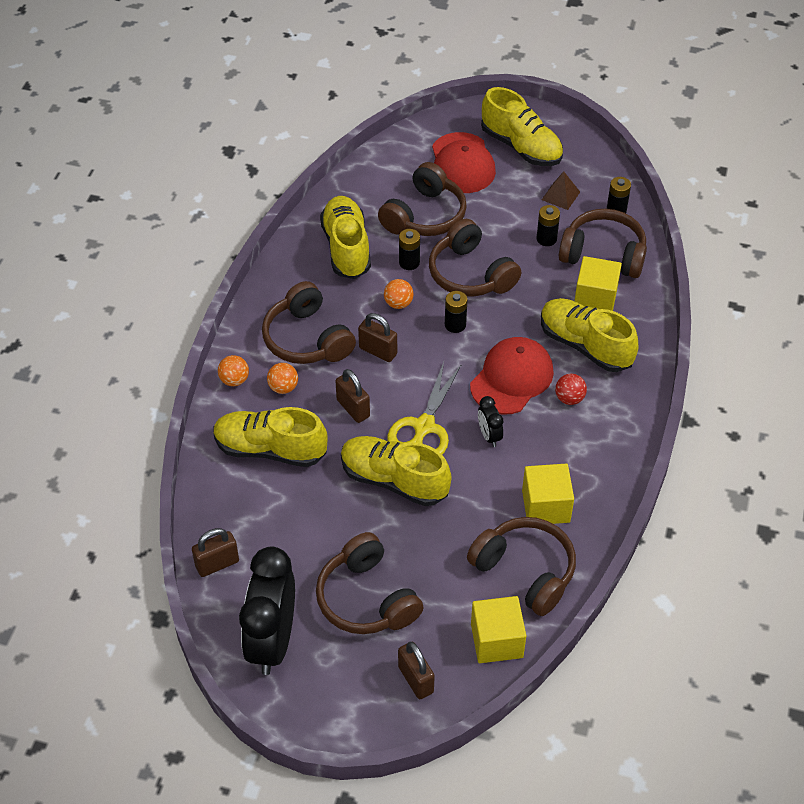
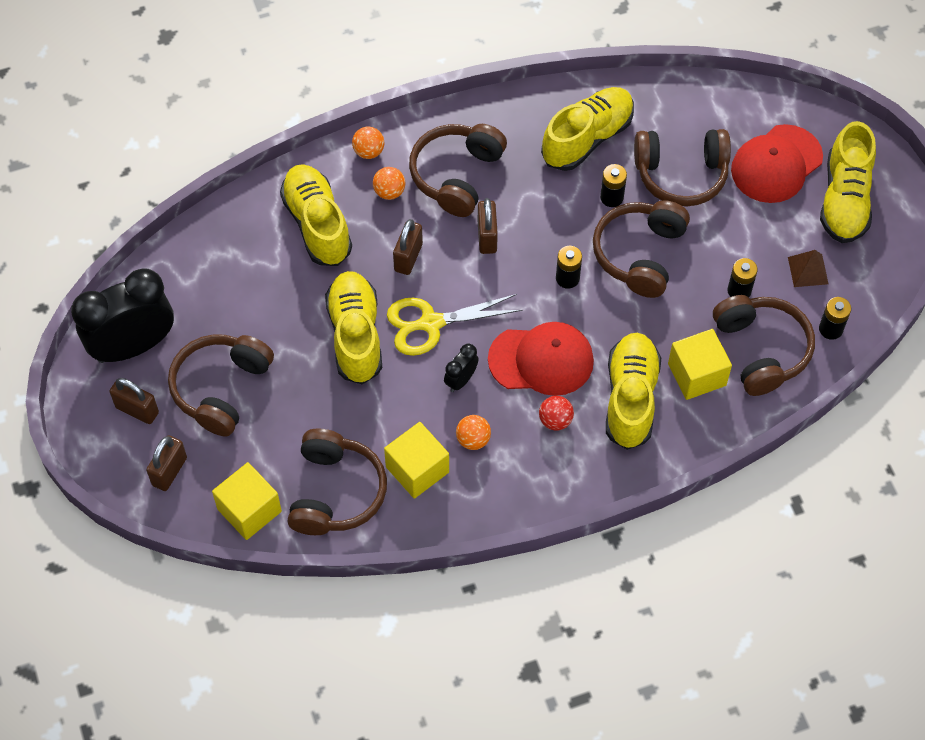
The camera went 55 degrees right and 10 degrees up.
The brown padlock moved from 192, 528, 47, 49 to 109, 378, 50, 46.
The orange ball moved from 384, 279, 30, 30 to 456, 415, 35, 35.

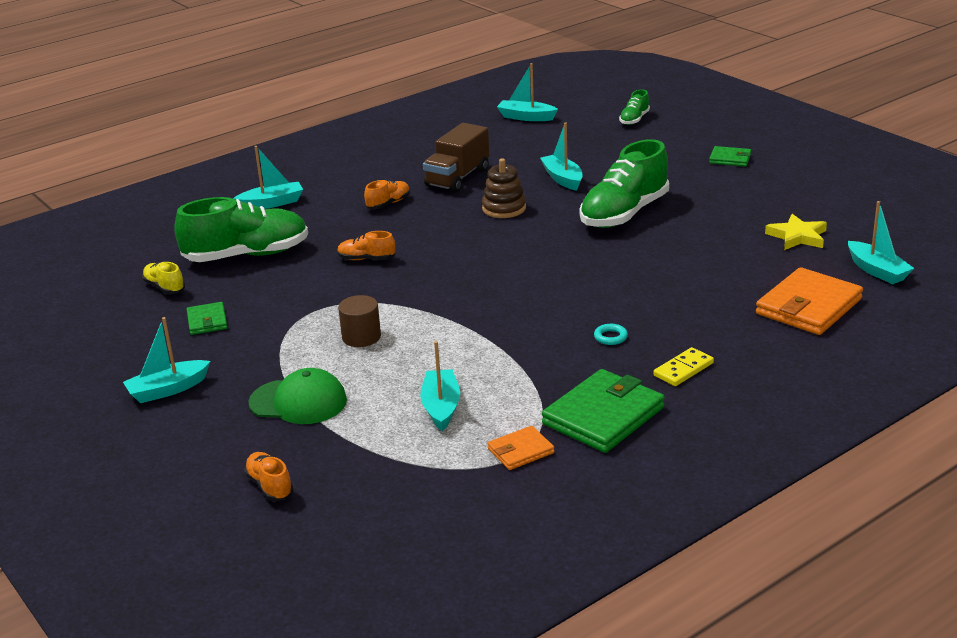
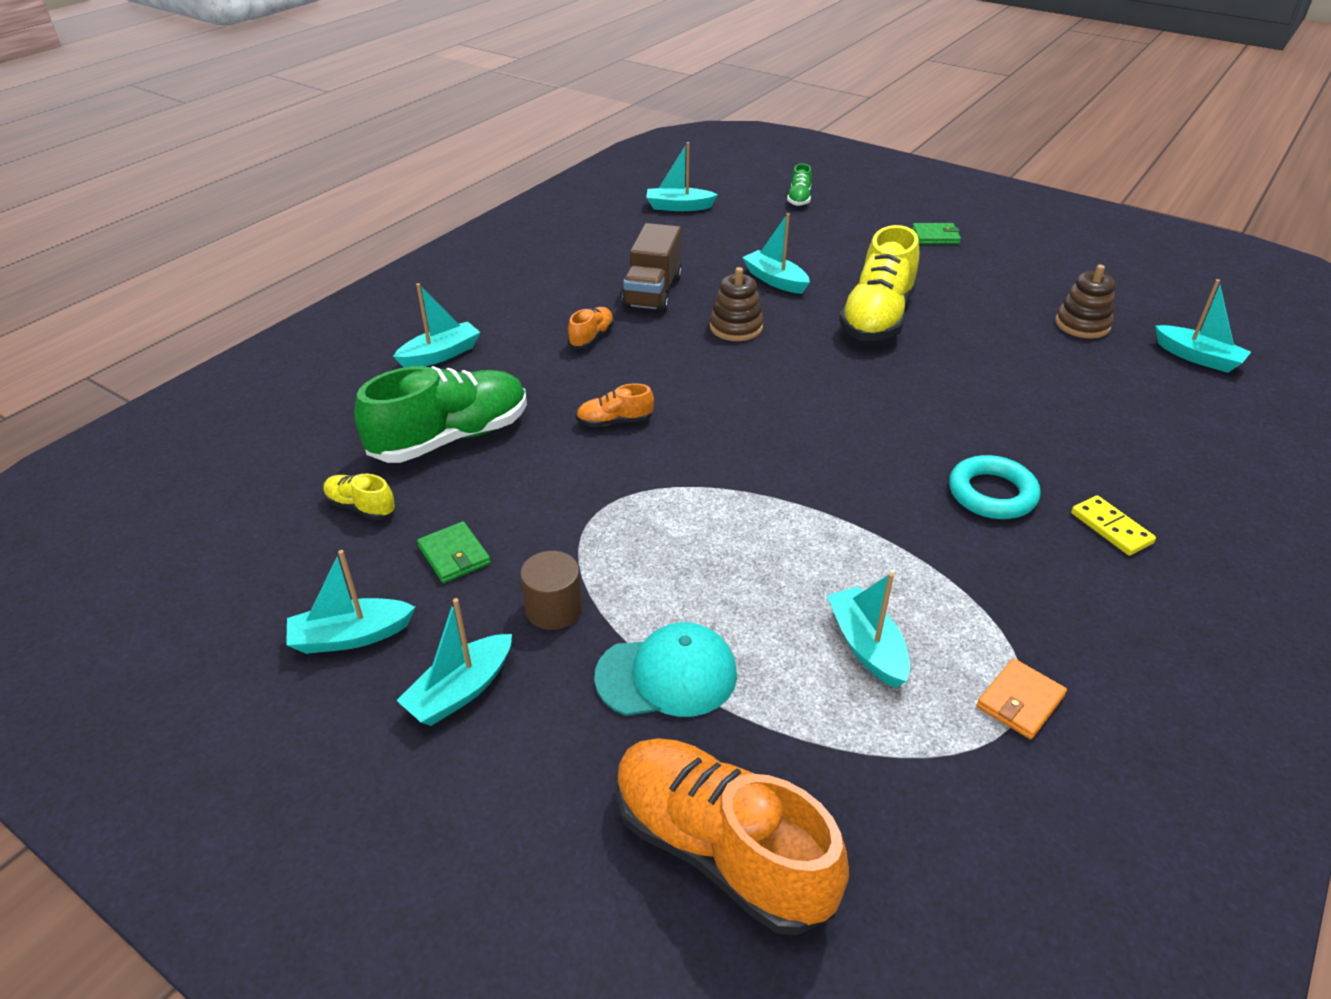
The camera went 20 degrees left and 10 degrees up.
The orange shoe at 244, 452, 50, 49 changed to 2.17 times the size.
The green cap at 248, 368, 99, 56 became the turquoise cap at 594, 622, 143, 95.
The brown cylinder moved from 338, 295, 43, 52 to 520, 551, 62, 79.
The green wallet at 542, 369, 123, 84 disappeared.
The green shoe at 580, 139, 89, 89 became the yellow shoe at 839, 225, 80, 116.
The turquoise ring at 594, 324, 34, 21 changed to 2.08 times the size.
The yellow domino at 654, 347, 60, 39 turned 60 degrees counterclockwise.
The orange wallet at 756, 267, 107, 68 disappeared.
The yellow star at 765, 214, 62, 36 was replaced by the brown stacking toy at 1055, 265, 61, 73.
The turquoise boat at 286, 550, 129, 104 appeared.

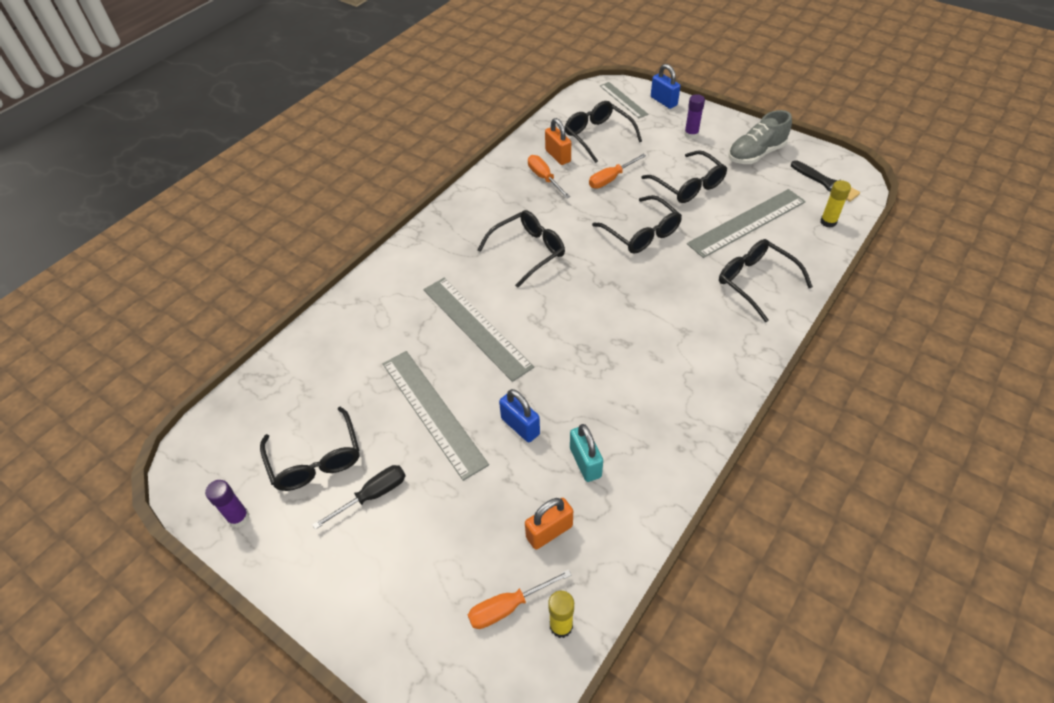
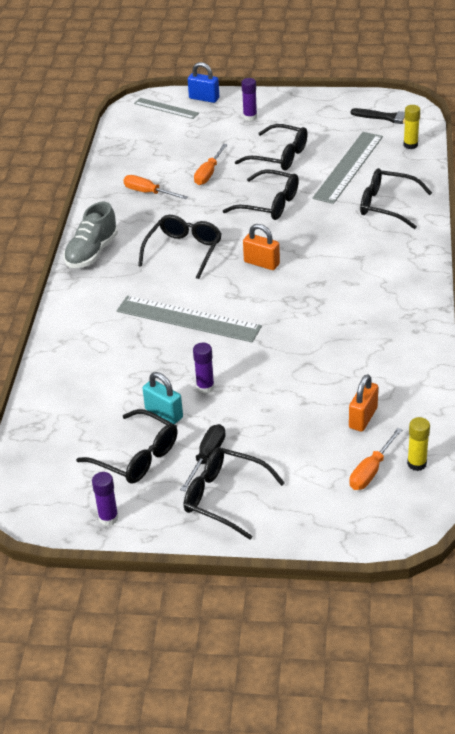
The camera went 30 degrees left and 10 degrees down.
The grey ruler at 382, 351, 107, 130 was replaced by the purple glue stick at 193, 343, 21, 51.
The blue padlock at 499, 389, 41, 53 disappeared.
The orange padlock moved from 545, 118, 26, 47 to 243, 224, 37, 46.
The black glasses moved from 564, 101, 78, 62 to 184, 447, 101, 92.
The turquoise padlock moved from 570, 424, 33, 58 to 142, 372, 41, 52.
The grey shoe moved from 728, 110, 64, 54 to 64, 202, 54, 66.

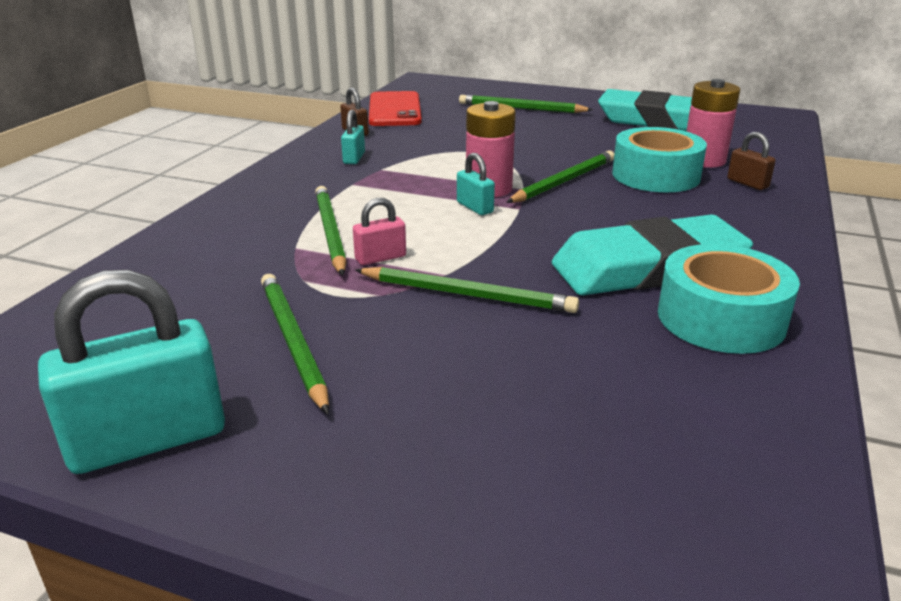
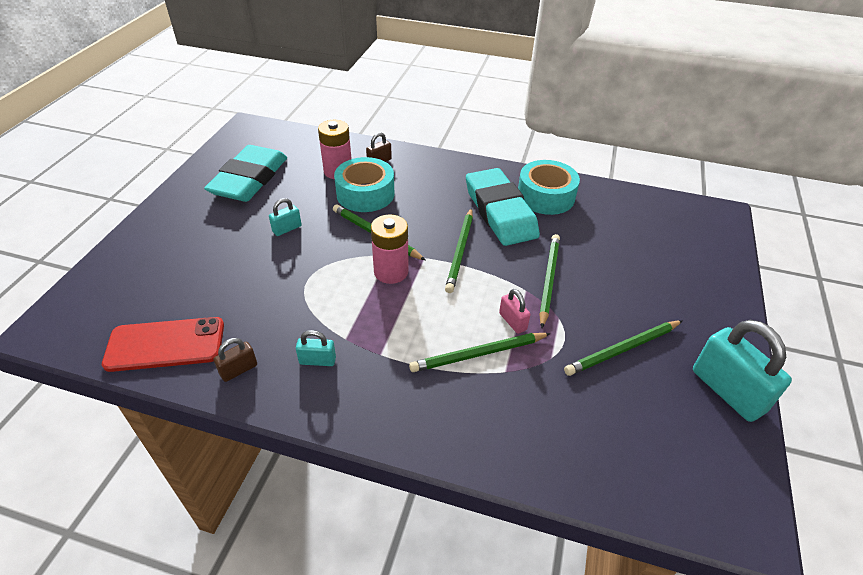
The camera went 95 degrees left and 15 degrees up.
The turquoise padlock moved from 457, 153, 38, 62 to 269, 198, 33, 38.
The green pencil moved from 459, 95, 134, 18 to 445, 208, 28, 85.

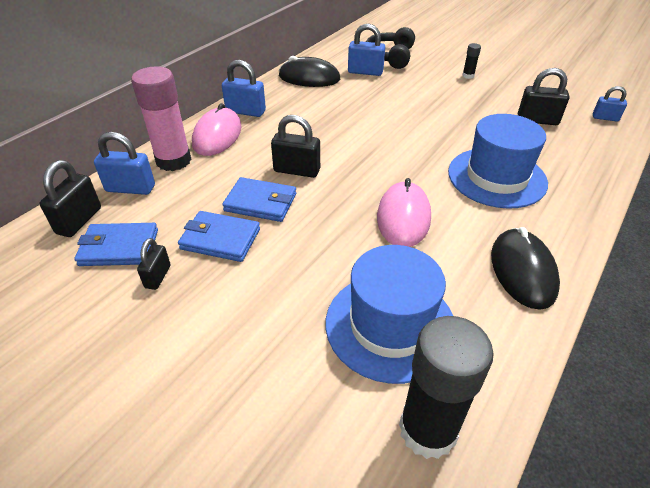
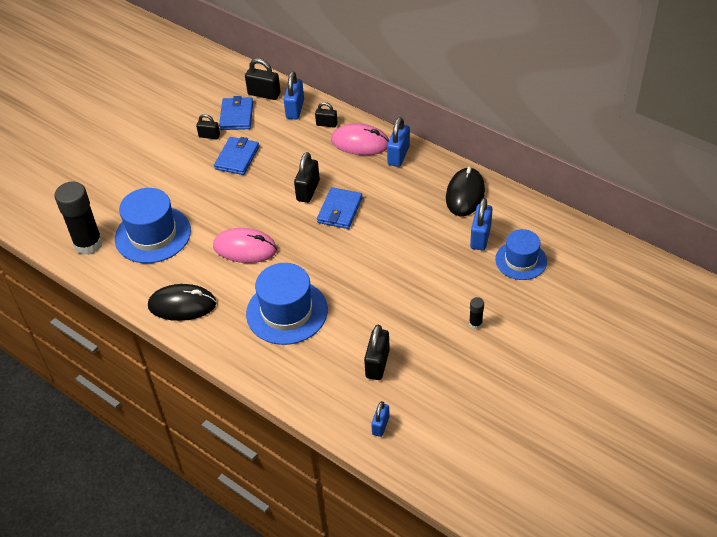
The camera went 95 degrees right and 5 degrees up.
The pink glue stick at 131, 66, 60, 105 was replaced by the black padlock at 315, 102, 23, 26.
The blue wallet moved from 222, 177, 74, 45 to 317, 187, 46, 42.
The black headphones at 366, 27, 49, 42 was replaced by the blue hat at 495, 229, 52, 51.

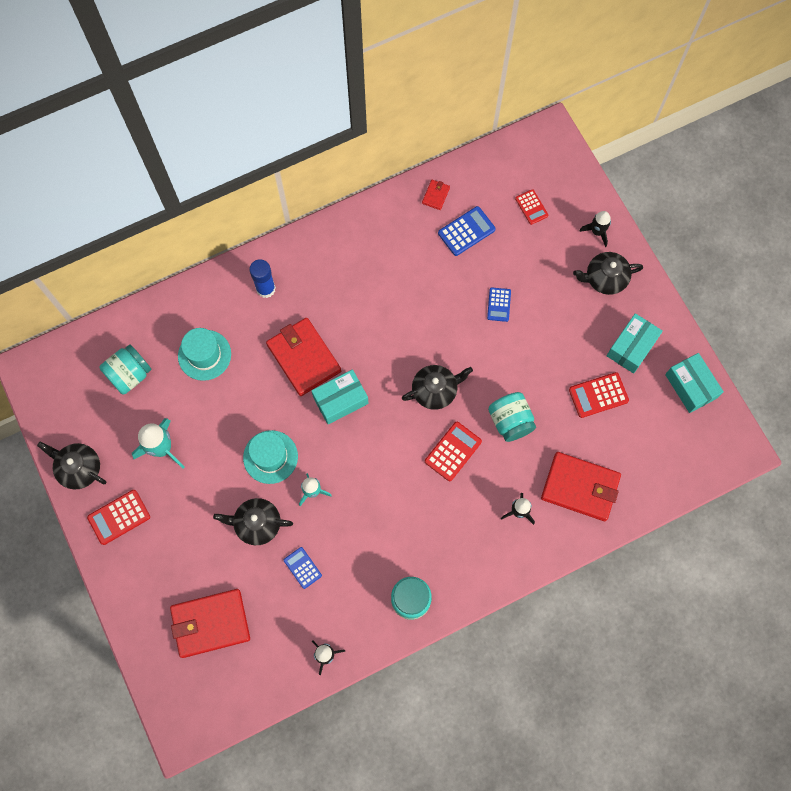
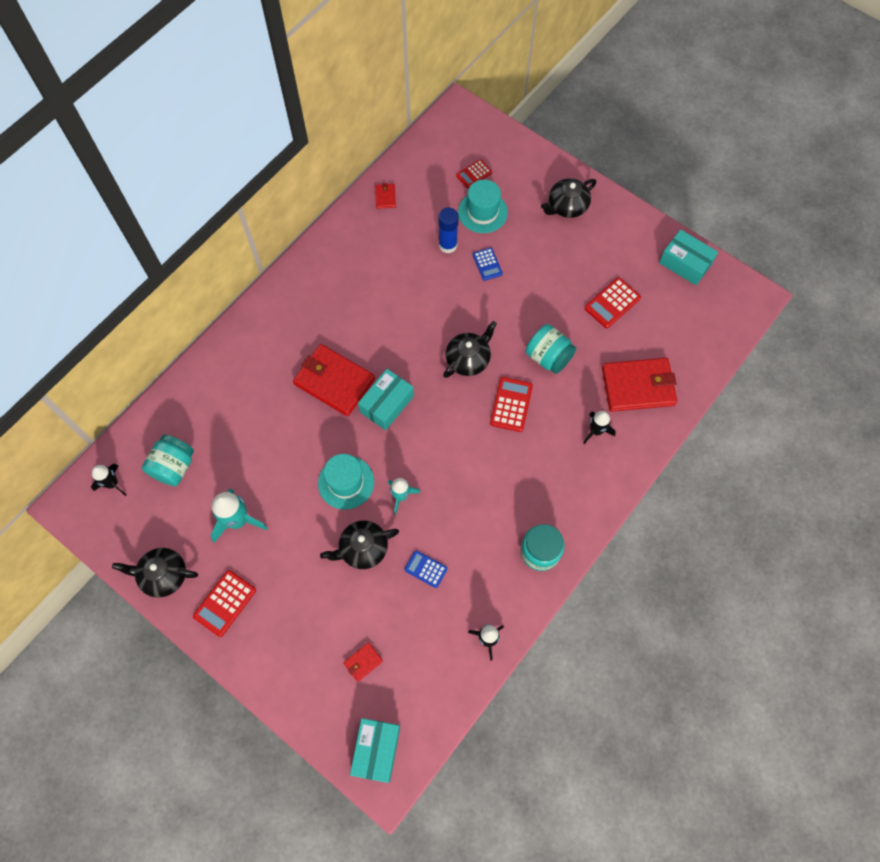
The camera went 25 degrees left and 5 degrees down.
The red wallet at 170, 589, 80, 69 changed to 0.43 times the size.
The turquoise hat moved from 178, 328, 53, 53 to 458, 180, 50, 53.
The blue glue stick moved from 249, 259, 27, 39 to 438, 208, 21, 45.
The blue calculator at 438, 206, 58, 50 disappeared.
The red calculator at 515, 189, 33, 36 turned 105 degrees clockwise.
The black rocket moved from 579, 211, 32, 36 to 91, 463, 35, 33.
The turquoise box moved from 607, 313, 56, 61 to 350, 718, 50, 65.

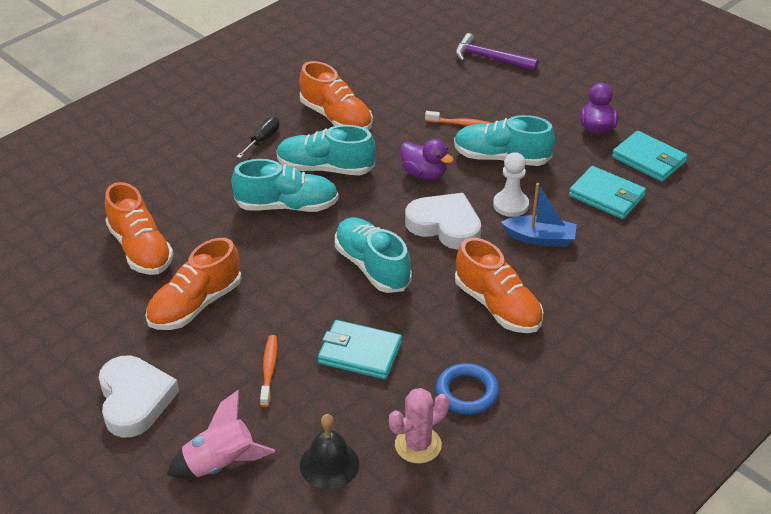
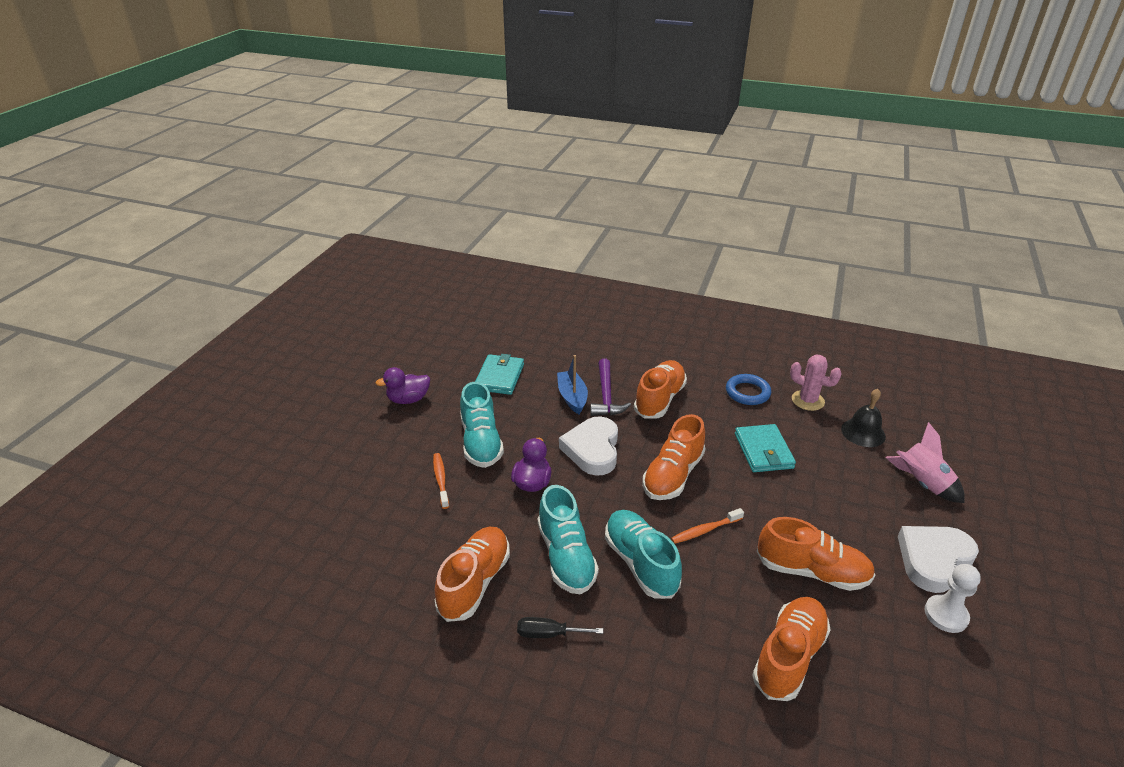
The camera went 115 degrees left and 5 degrees down.
The orange toothbrush moved from 260, 335, 17, 72 to 671, 508, 73, 36.
The turquoise shoe at 335, 217, 77, 76 became the orange shoe at 643, 414, 62, 86.
The purple hammer moved from 455, 33, 84, 38 to 590, 358, 41, 58.
The white pawn moved from 493, 152, 36, 65 to 924, 564, 57, 69.
The turquoise wallet at 612, 131, 76, 51 disappeared.

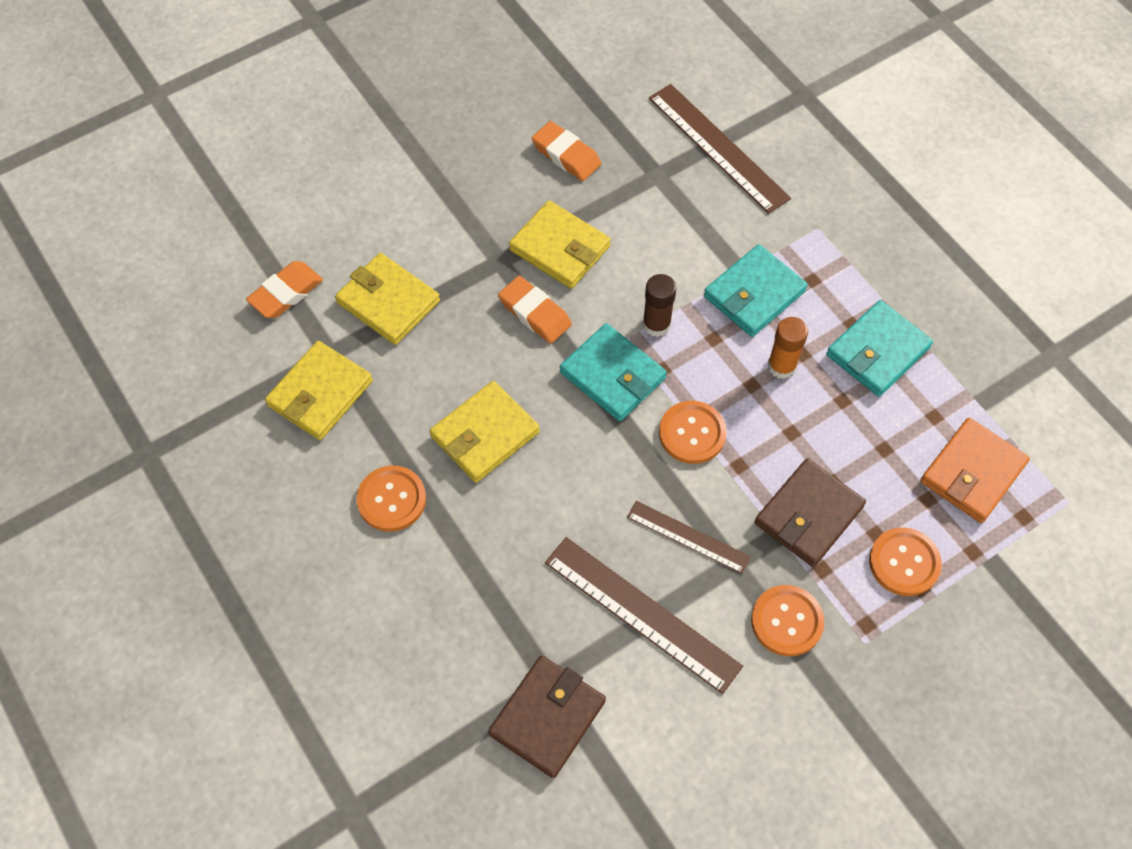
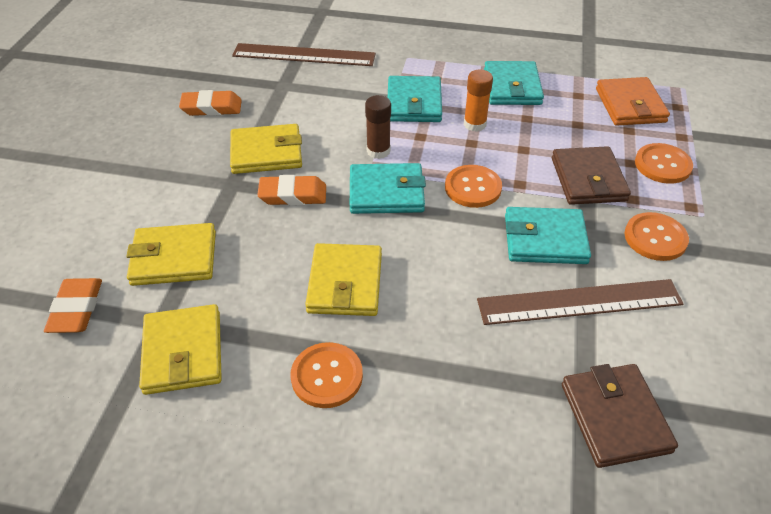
The camera went 45 degrees left and 15 degrees down.
The brown ruler at 627, 501, 124, 73 was replaced by the turquoise wallet at 505, 207, 86, 57.

